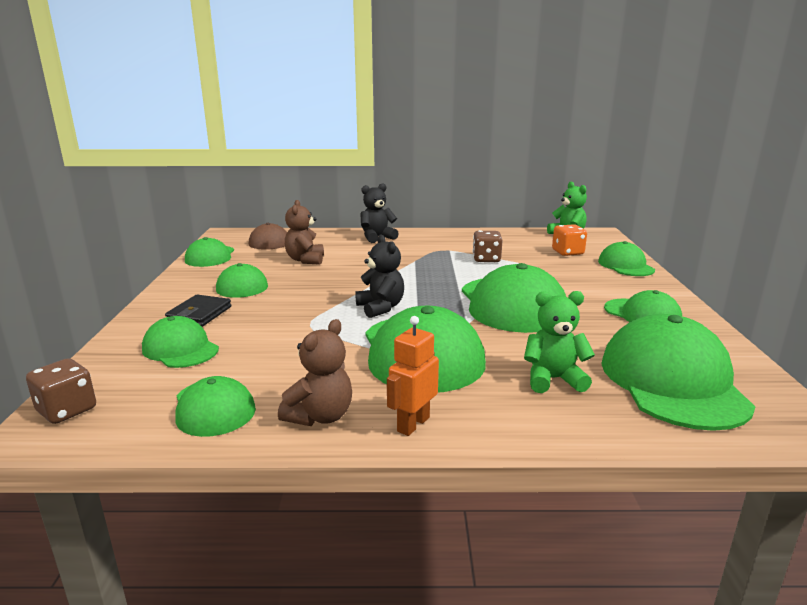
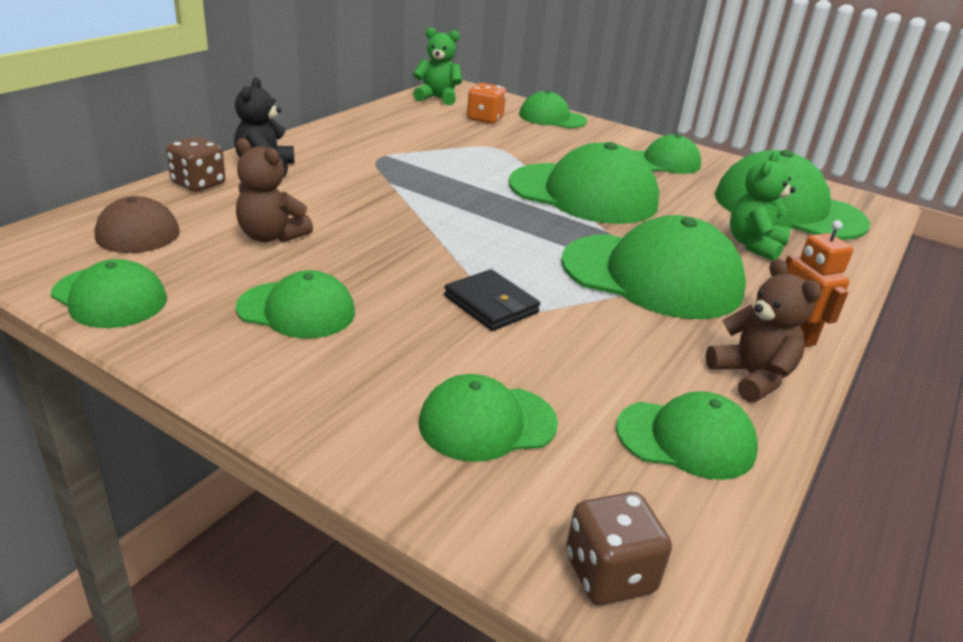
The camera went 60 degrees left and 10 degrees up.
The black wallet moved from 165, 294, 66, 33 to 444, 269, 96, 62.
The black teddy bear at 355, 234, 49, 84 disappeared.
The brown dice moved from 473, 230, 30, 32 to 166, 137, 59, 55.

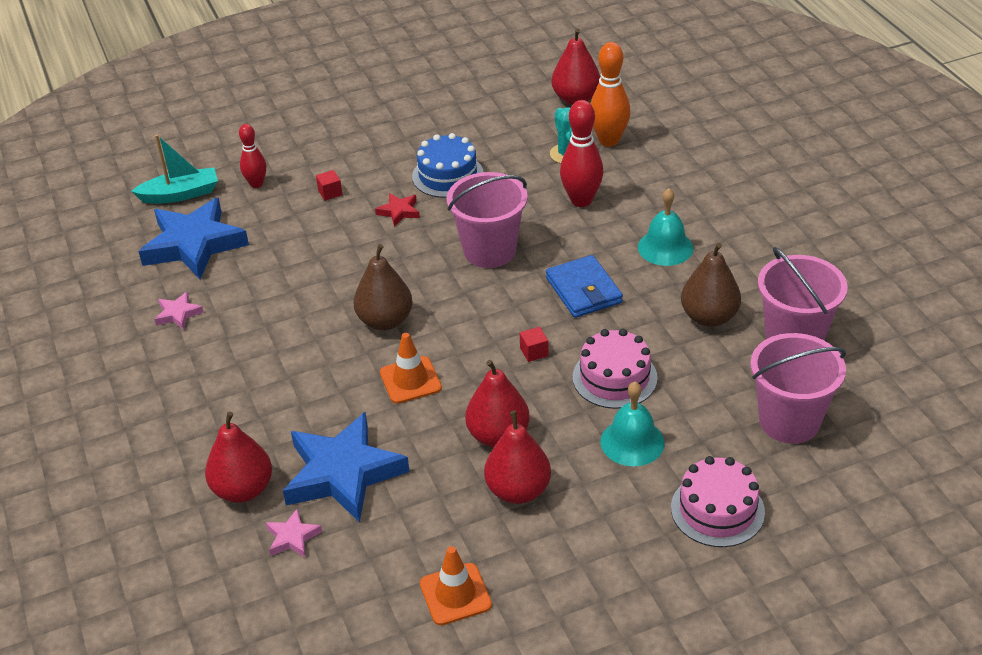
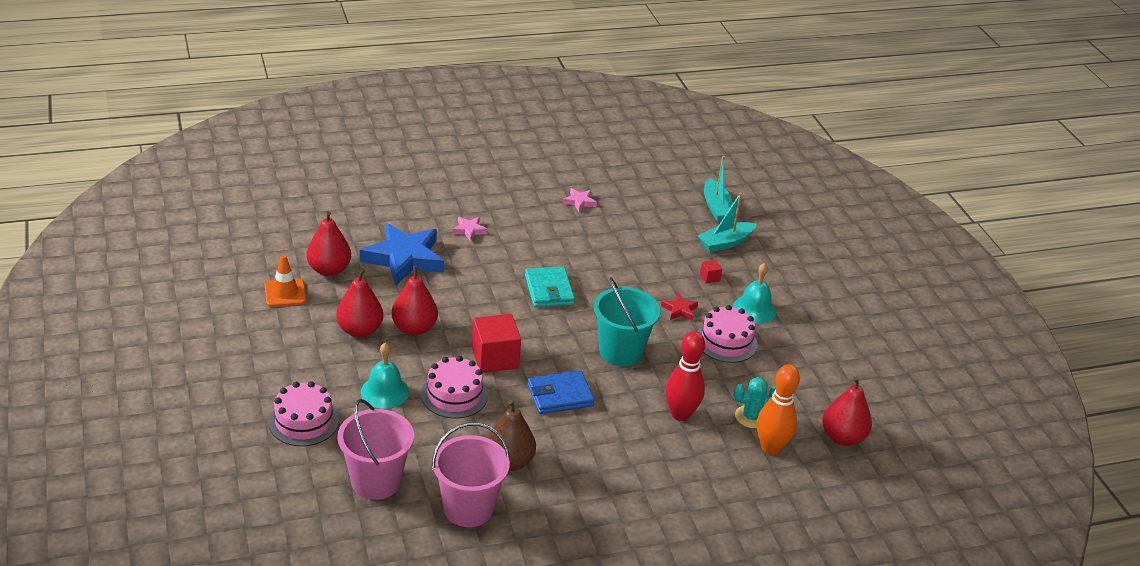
The camera went 90 degrees right and 5 degrees down.
The blue star at 138, 198, 111, 81 disappeared.
The red pear moved from 205, 412, 67, 91 to 307, 211, 44, 65.
The red bowling pin at 239, 124, 27, 64 was replaced by the turquoise boat at 698, 192, 58, 60.
The pink star moved from 266, 509, 56, 48 to 452, 217, 36, 25.
The brown pear at 354, 244, 58, 86 was replaced by the turquoise wallet at 525, 266, 50, 41.
The orange traffic cone at 380, 333, 62, 71 disappeared.
The blue cake at 412, 133, 71, 65 became the pink cake at 697, 305, 61, 58.
The pink bucket at 447, 172, 81, 96 became the turquoise bucket at 594, 277, 66, 89.
The red cube at 520, 327, 29, 35 changed to 2.30 times the size.
The turquoise bell moved from 638, 188, 55, 78 to 733, 263, 43, 61.

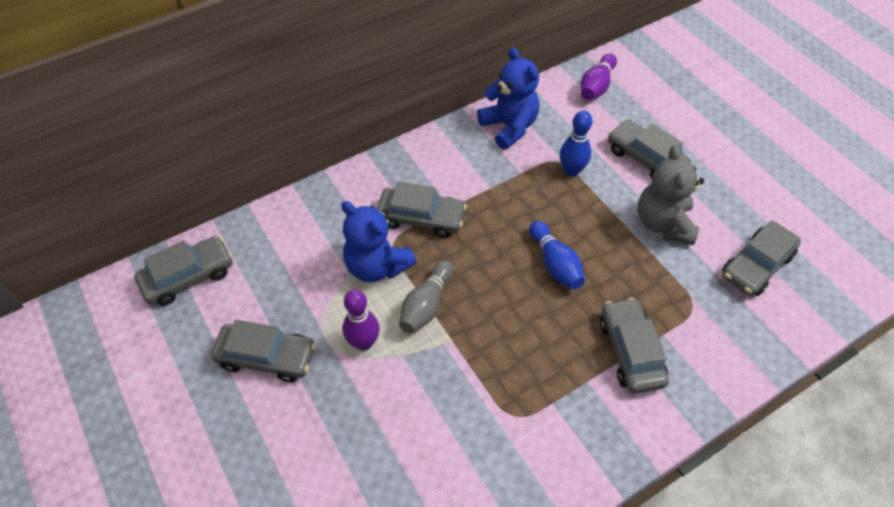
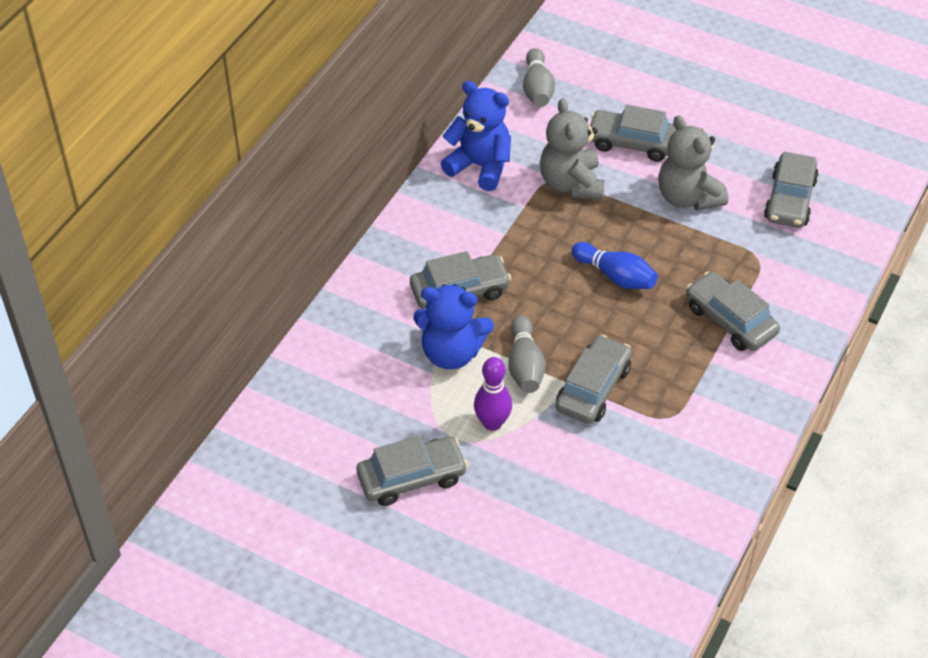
The camera went 30 degrees left and 5 degrees down.
The grey car moved from 134, 236, 99, 70 to 556, 335, 76, 89.
The blue bowling pin at 560, 110, 32, 67 was replaced by the grey teddy bear at 540, 98, 65, 102.
The purple bowling pin at 581, 53, 36, 47 became the grey bowling pin at 523, 48, 32, 59.

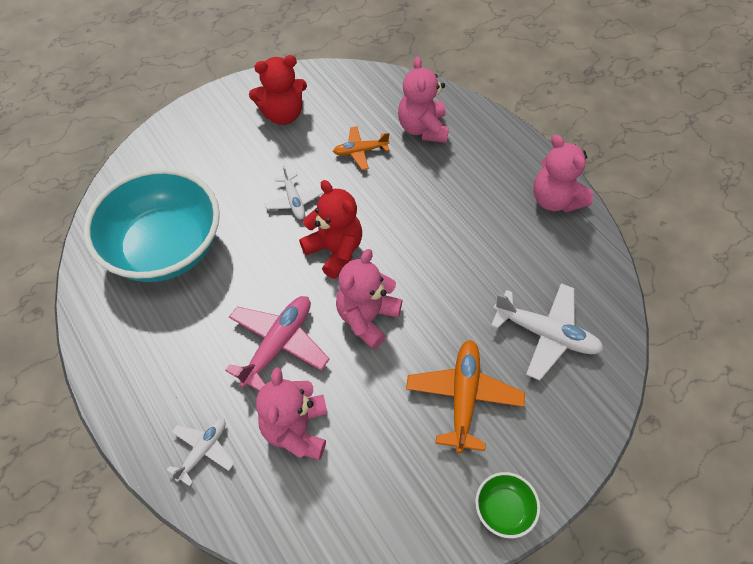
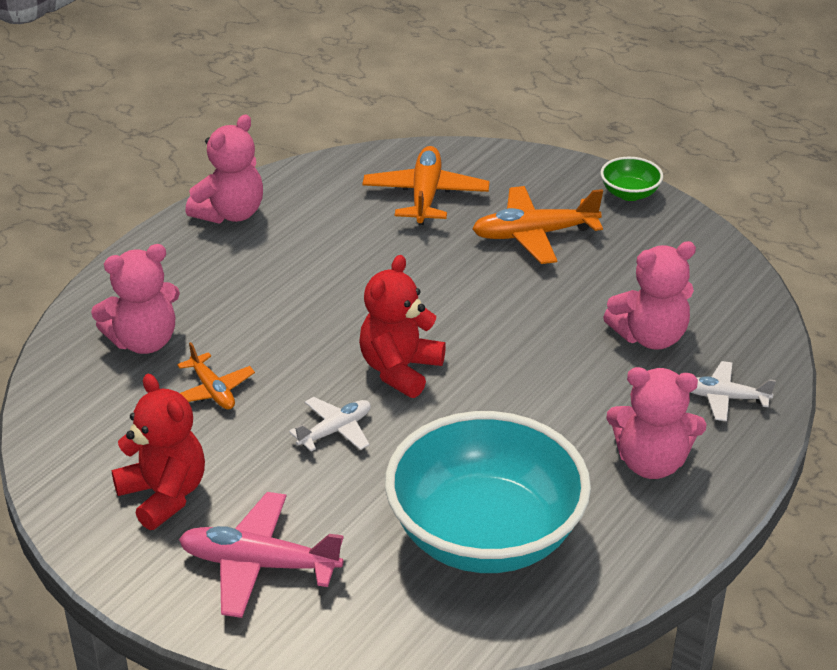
The camera went 110 degrees left and 20 degrees down.
The pink plane moved from 225, 296, 105, 95 to 179, 492, 165, 126.
The pink teddy bear moved from 336, 249, 66, 101 to 606, 367, 101, 112.
The white plane at 491, 283, 113, 98 became the orange plane at 362, 146, 128, 79.

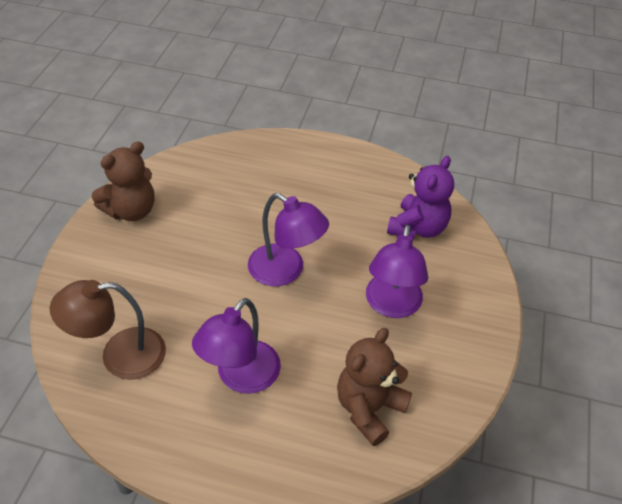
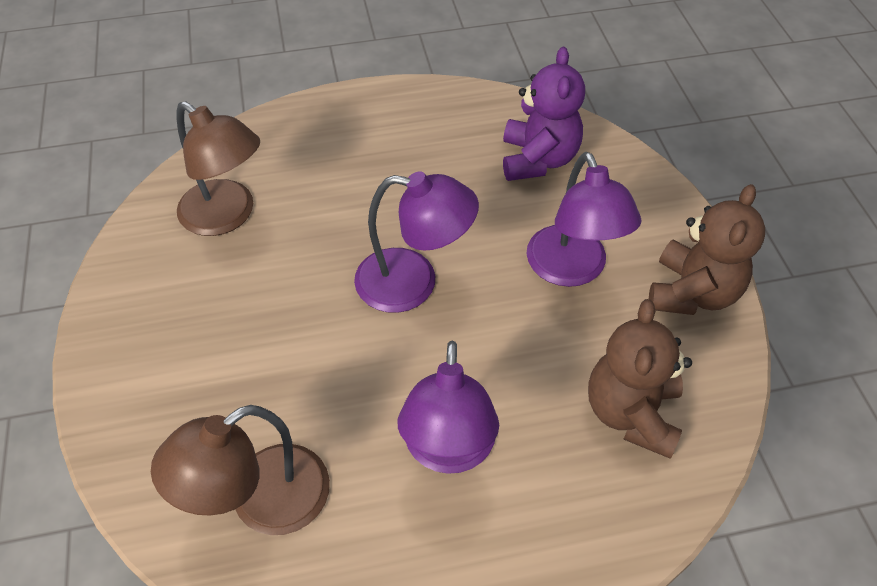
The camera went 25 degrees left and 5 degrees up.
The brown teddy bear moved from 92, 141, 62, 80 to 649, 184, 116, 131.
The brown lamp at 176, 101, 84, 135 appeared.

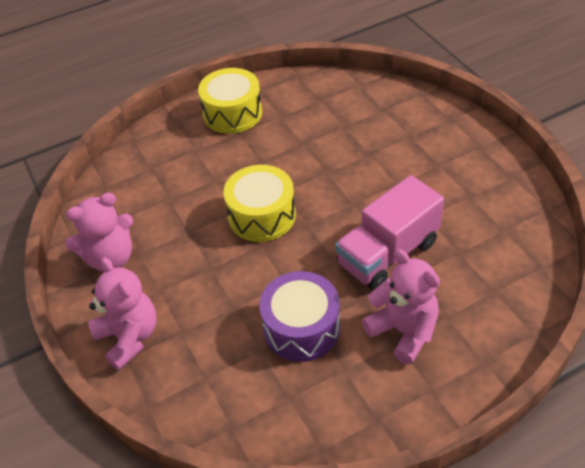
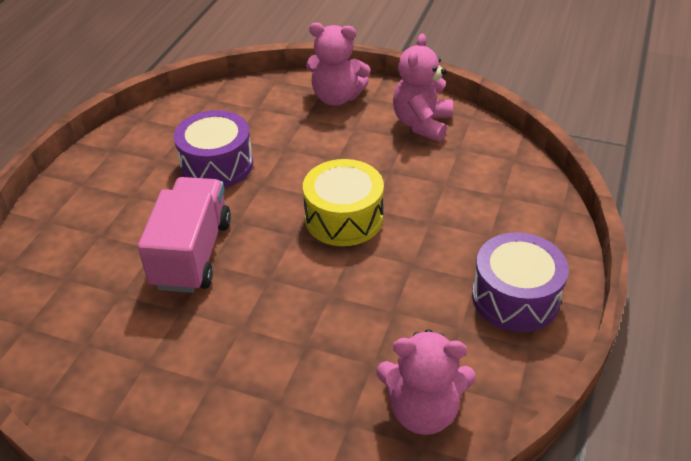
The camera went 135 degrees right and 5 degrees down.
The yellow drum at 198, 68, 64, 66 became the purple drum at 472, 232, 97, 100.
The pink teddy bear moved from 362, 249, 78, 115 to 376, 329, 100, 106.

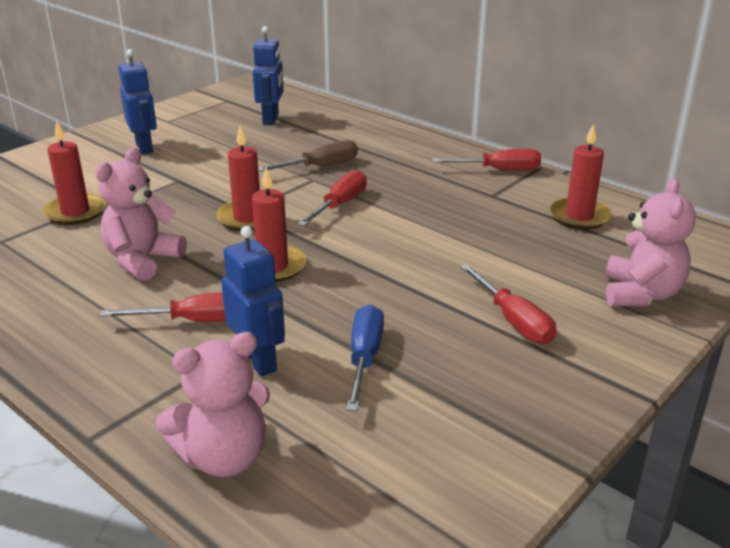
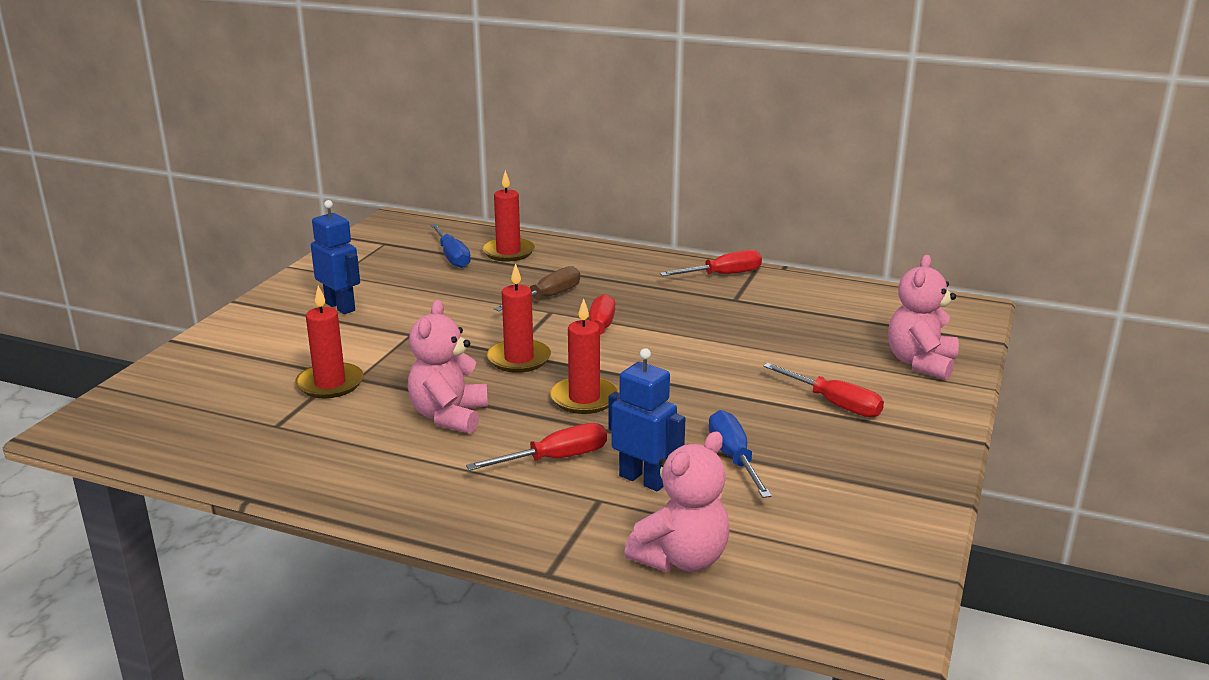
The camera went 20 degrees left and 5 degrees down.
The blue robot at 253, 26, 31, 99 was replaced by the blue screwdriver at 430, 224, 41, 44.
The red candle moved from 549, 123, 63, 107 to 482, 170, 53, 92.
The pink teddy bear at 605, 178, 91, 128 turned 150 degrees counterclockwise.

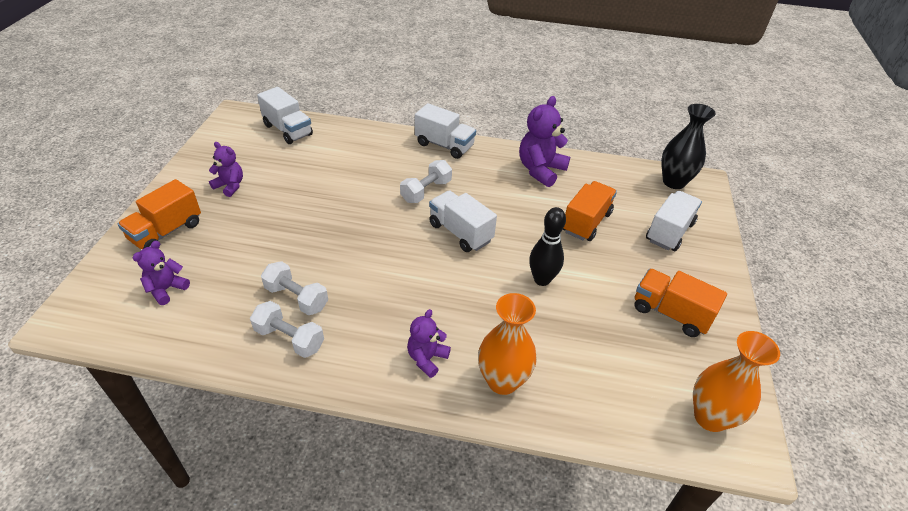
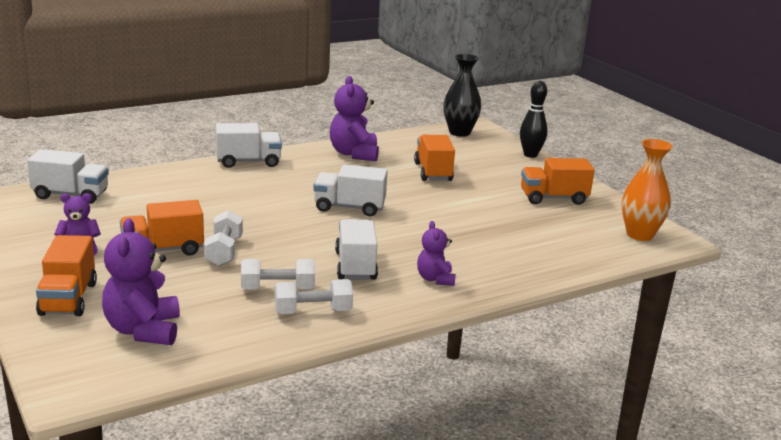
The camera went 40 degrees left and 20 degrees down.
The purple teddy bear at 133, 241, 57, 64 changed to 1.68 times the size.
The white dumbbell moved from 400, 160, 52, 43 to 204, 210, 39, 56.
The orange vase at 478, 293, 59, 102 disappeared.
The black bowling pin moved from 529, 207, 37, 79 to 520, 81, 28, 77.
The white truck moved from 646, 191, 56, 60 to 335, 219, 43, 61.
The orange truck at 120, 200, 84, 56 appeared.

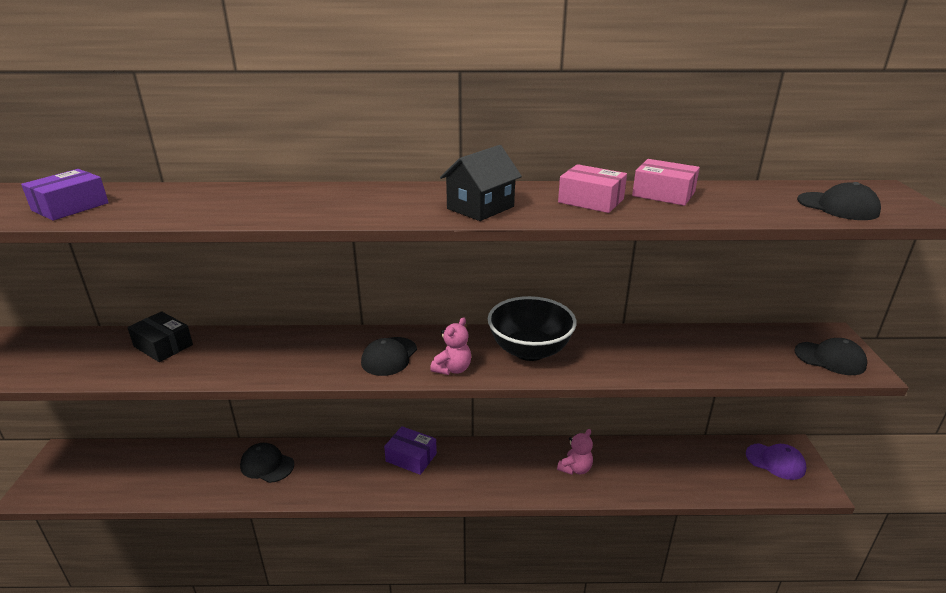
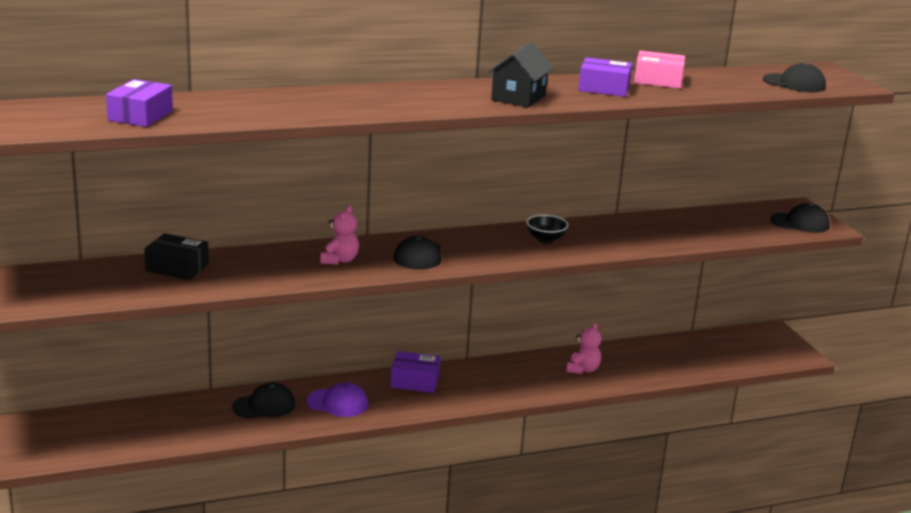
The camera went 20 degrees left and 5 degrees down.
The black cap at 240, 443, 54, 40 turned 150 degrees clockwise.
The pink teddy bear moved from 430, 317, 41, 58 to 320, 205, 39, 60.
The black bowl at 488, 296, 89, 65 changed to 0.50 times the size.
The pink box at 558, 164, 69, 49 became the purple box at 578, 57, 54, 40.
The purple cap moved from 746, 443, 60, 37 to 306, 382, 63, 35.

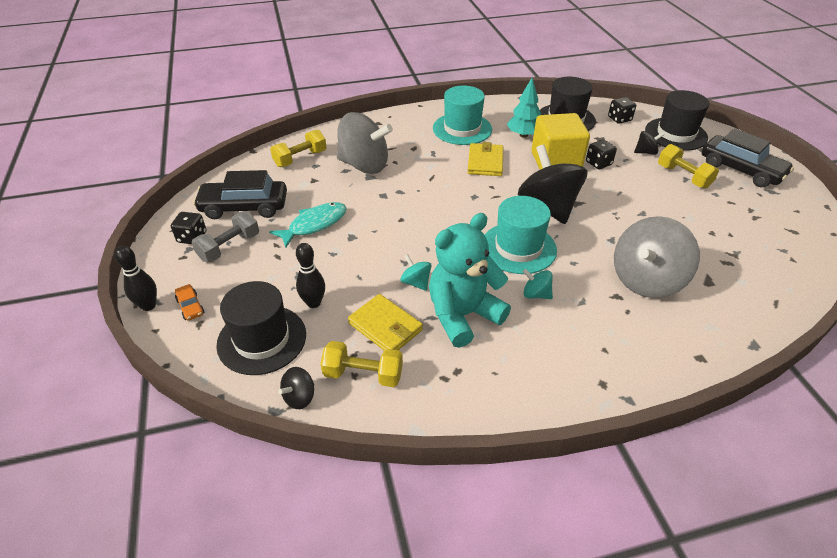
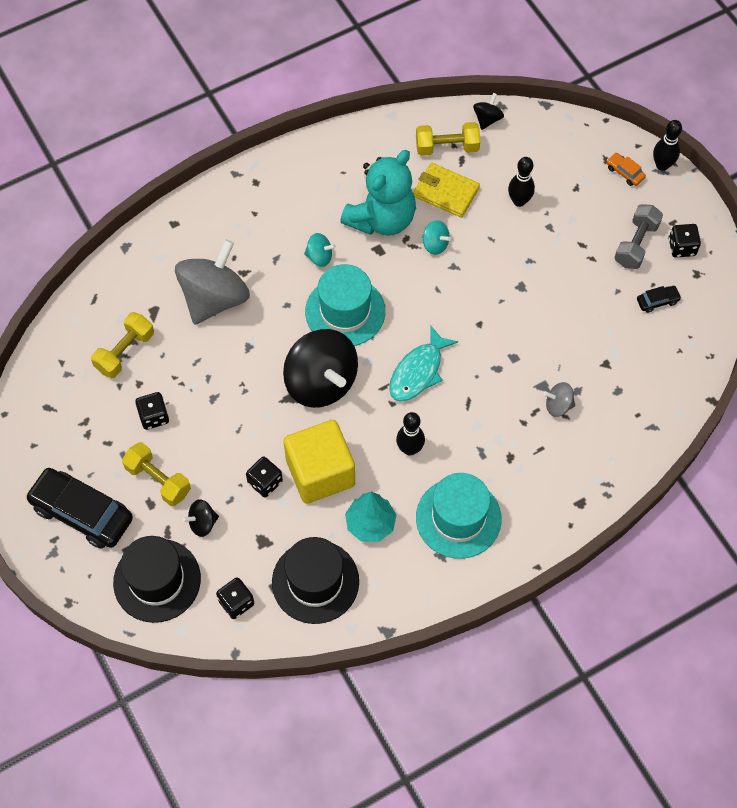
The camera went 165 degrees right and 20 degrees up.
The black car at 193, 170, 94, 49 changed to 0.43 times the size.
The black hat at 216, 281, 90, 94 disappeared.
The turquoise fish moved from 269, 202, 78, 46 to 389, 325, 69, 77.
The yellow dumbbell moved from 270, 129, 57, 38 to 91, 312, 63, 66.
The grey spinning top at 337, 112, 56, 62 changed to 0.44 times the size.
The yellow wallet at 468, 142, 35, 34 was replaced by the black bowling pin at 396, 412, 29, 44.
The black dice at 135, 392, 34, 38 appeared.

